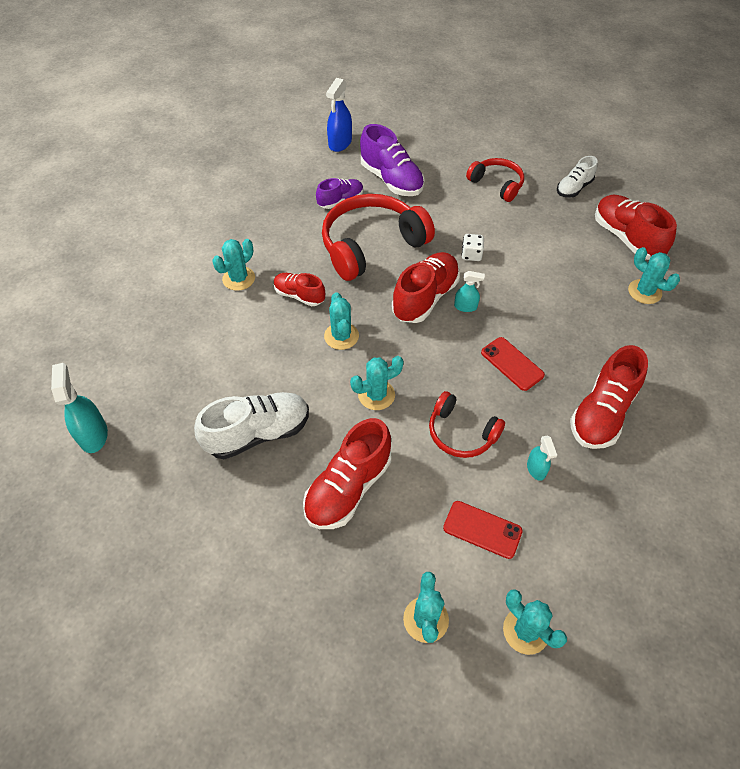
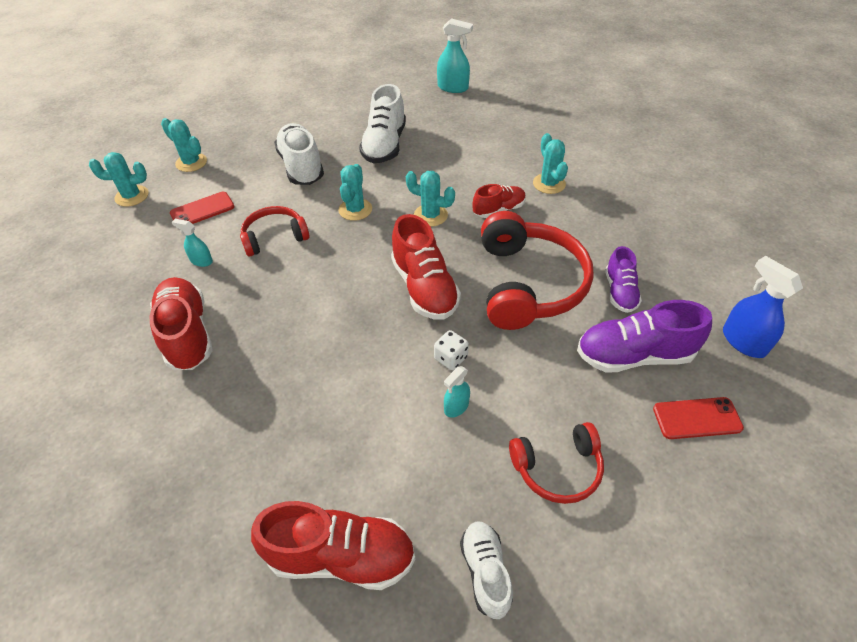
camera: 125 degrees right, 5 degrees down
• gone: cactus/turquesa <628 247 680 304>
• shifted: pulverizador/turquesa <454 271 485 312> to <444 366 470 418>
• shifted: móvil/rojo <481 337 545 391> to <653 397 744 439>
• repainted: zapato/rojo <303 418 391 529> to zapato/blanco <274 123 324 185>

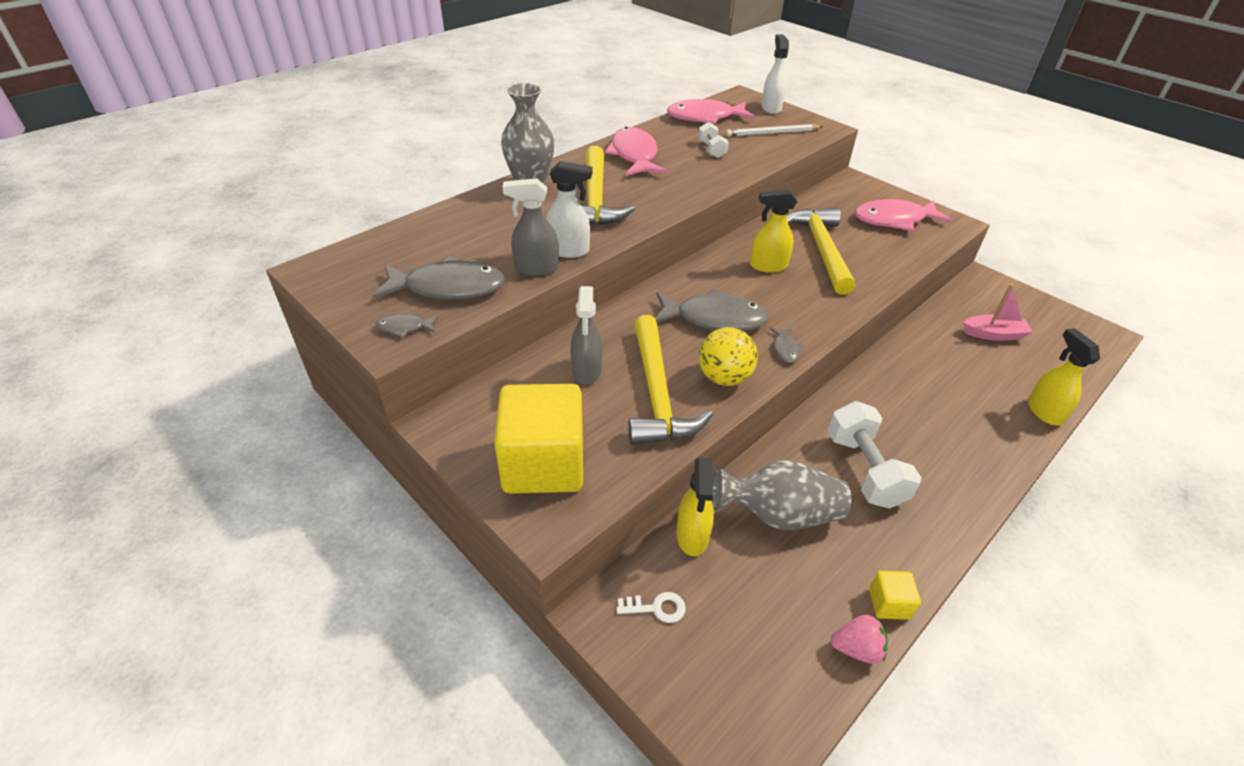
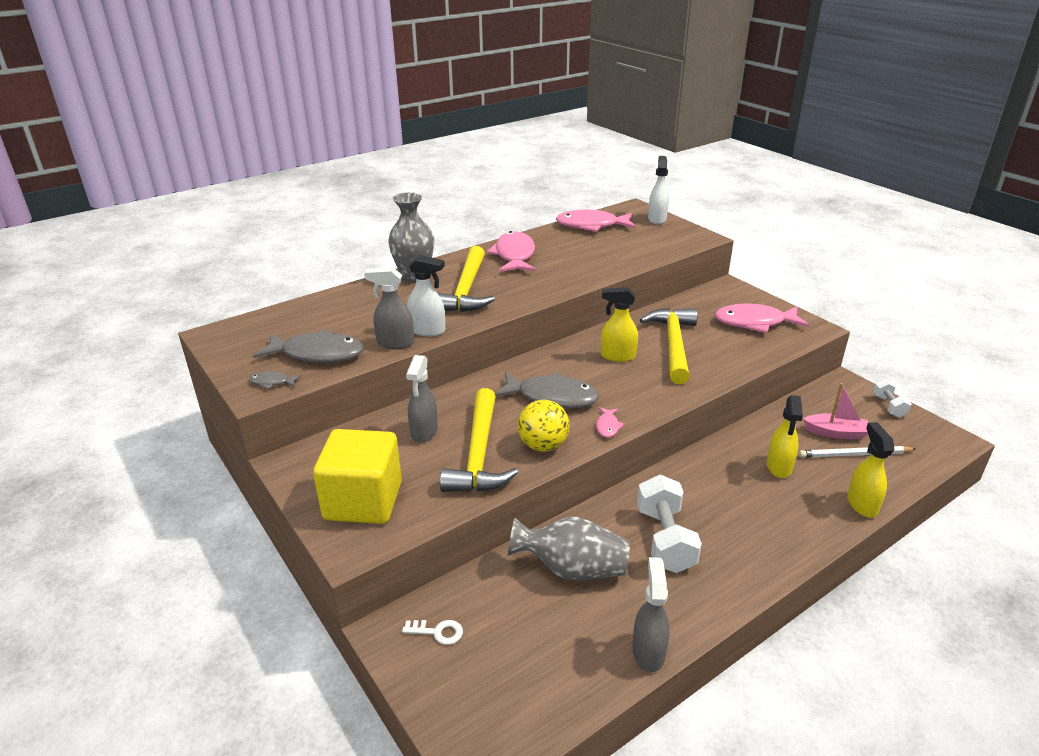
camera: 10 degrees right, 10 degrees down
• shifted: mancuerna/blanco <698 122 729 158> to <873 378 911 418>
• shifted: lápiz/blanco <726 124 823 136> to <799 446 915 458>
• repainted: pez/gris <770 328 804 363> to pez/rosa <596 407 624 438>
• shifted: pulverizador/amarillo <676 458 714 556> to <767 395 803 478>
• swapped: cubo/amarillo <869 571 921 620> to pulverizador/gris <632 557 670 672>
• gone: fresa/rosa <831 615 888 664>

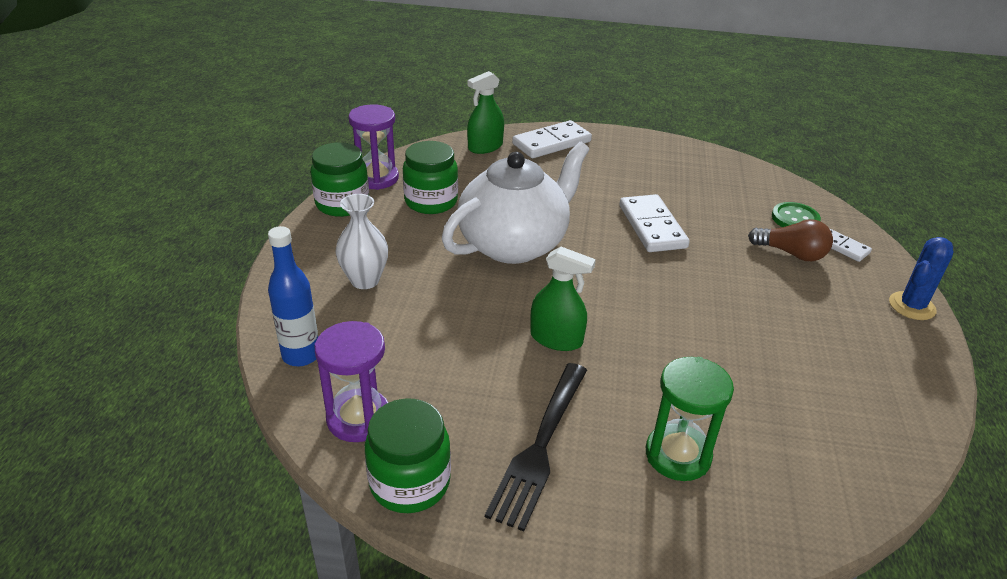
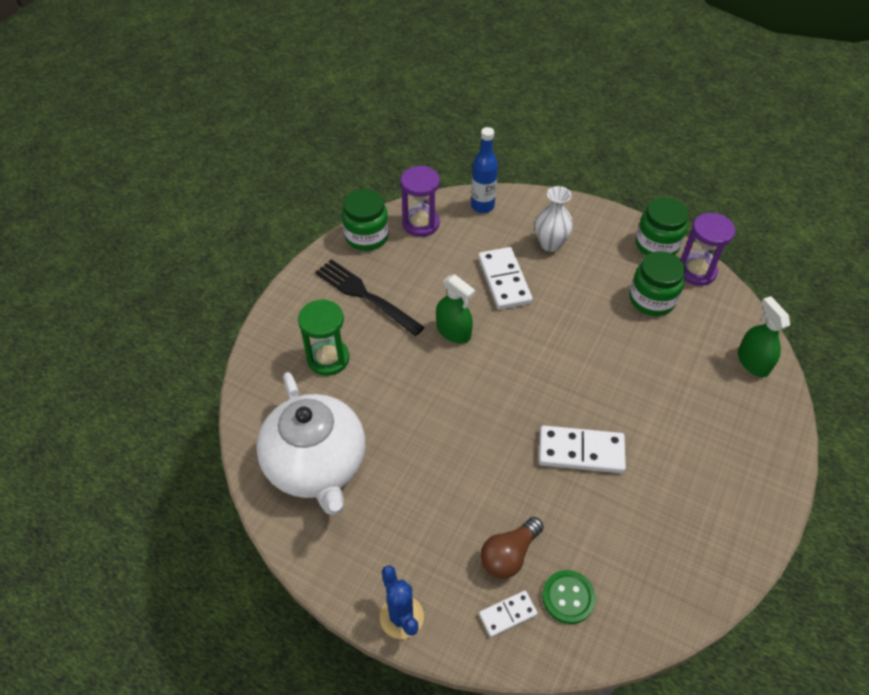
camera: 110 degrees right, 15 degrees up
• shifted: ficha de dominó/blanco <512 120 592 158> to <478 247 533 310>
• shifted: tetera/blanco <442 142 590 264> to <256 372 365 515>
• rotated: pulverizador/verde <530 247 596 351> = <436 274 475 344> 90 degrees counterclockwise

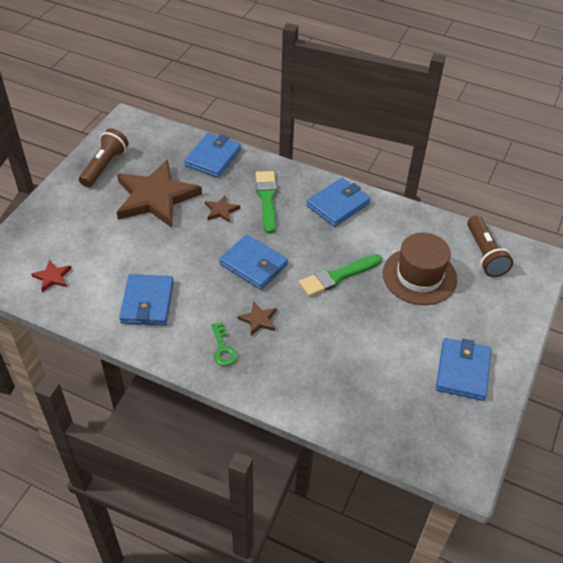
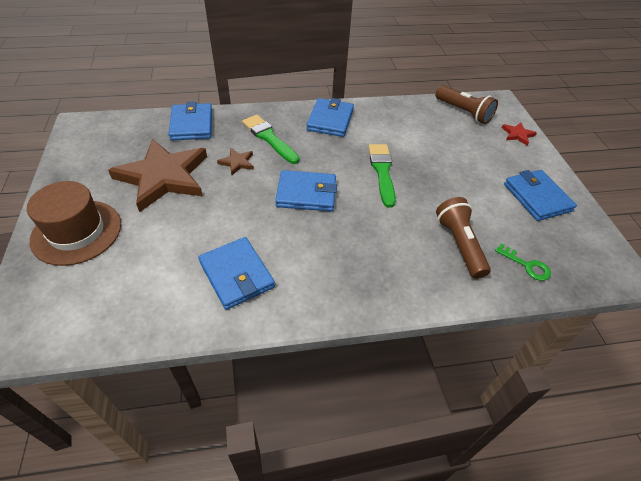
camera: 35 degrees left, 0 degrees up
• shifted: lámpara de mano/marrón <79 128 129 187> to <436 197 491 279>
• shifted: sombrero/marrón <383 233 457 305> to <27 181 121 266>
• rotated: pincel/verde <299 254 382 297> = <368 144 396 208> 150 degrees clockwise
• shifted: estrella/rojo <31 260 72 292> to <502 122 537 146>
• gone: estrella/marrón <237 302 277 336>
• shifted: llave/verde <211 322 237 366> to <495 243 551 281>

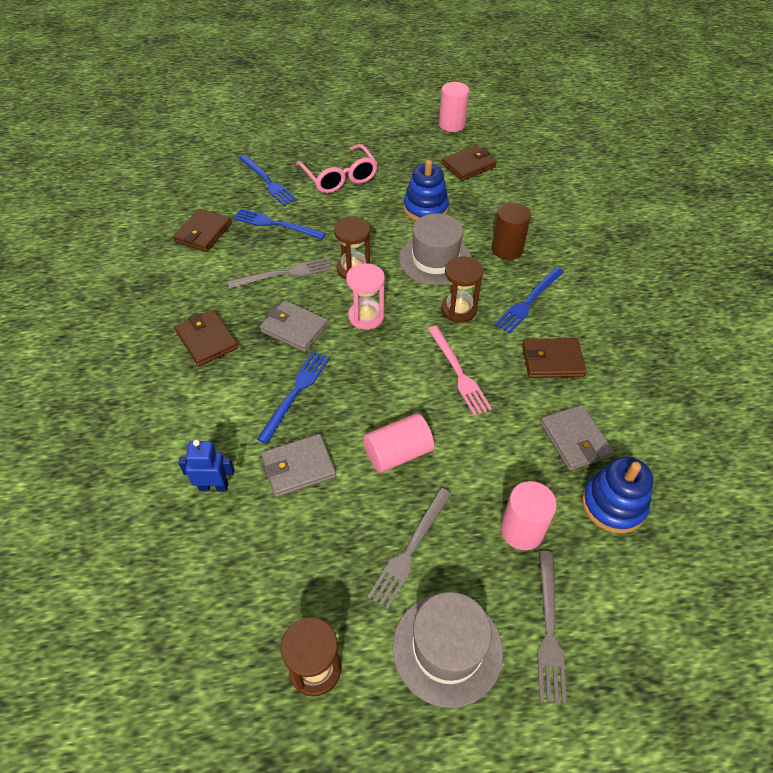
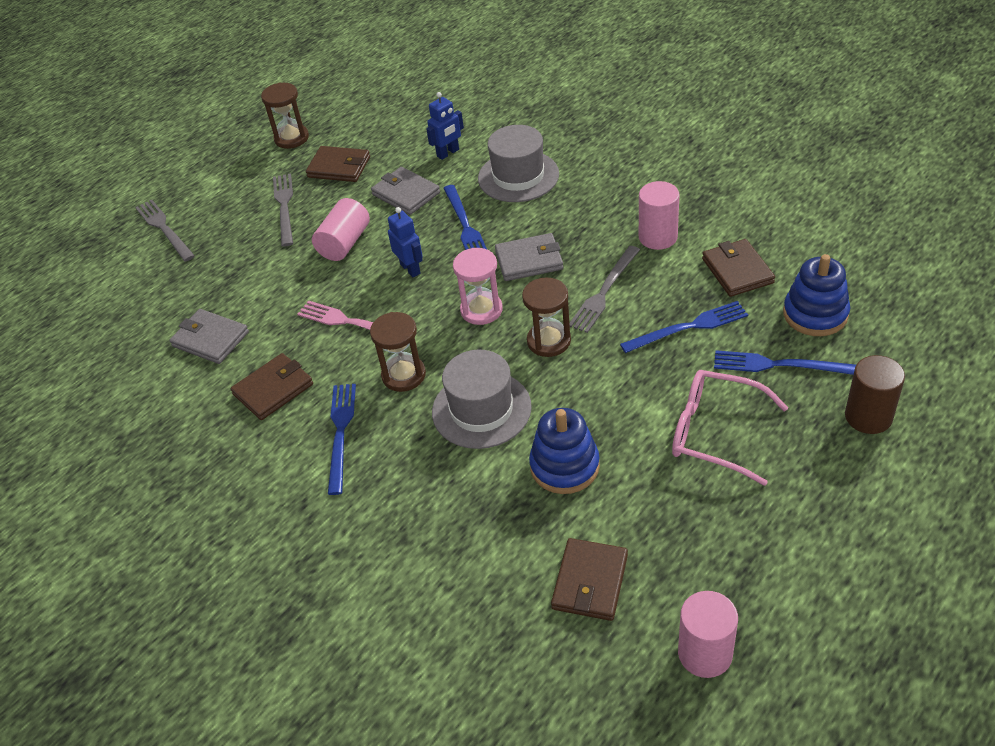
camera: 145 degrees right, 5 degrees down
• shifted: cilindro/marrón <492 203 531 260> to <845 355 905 434>
• shifted: cartera/marrón <174 310 238 366> to <306 146 370 182>
• rotated: cartera/gris <261 434 336 497> = <371 167 440 215> 75 degrees counterclockwise
• shifted: juguete apilable/azul <582 457 653 534> to <783 254 850 336>
• shifted: cilindro/rosa <501 481 557 550> to <639 181 679 250>
• shifted: sombrero/gris <393 592 503 708> to <478 125 559 202>
• new: robot/azul <388 207 423 278>

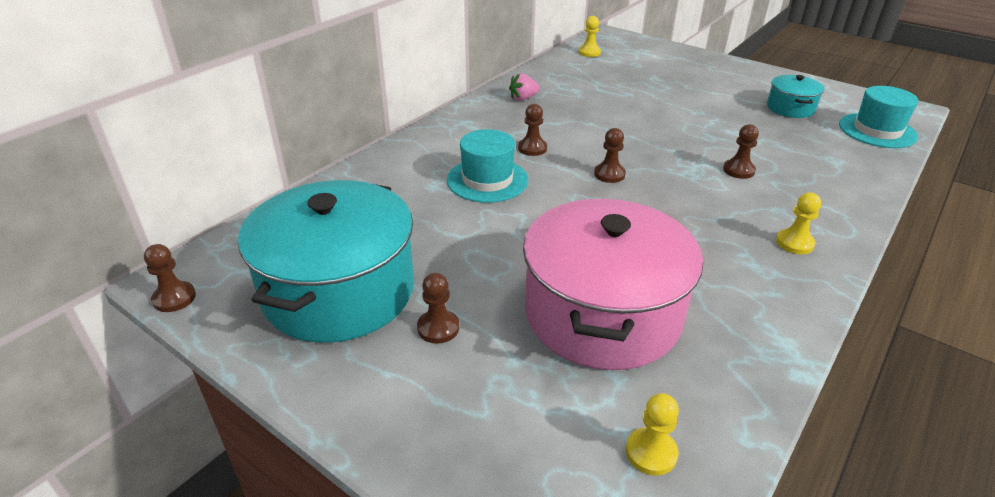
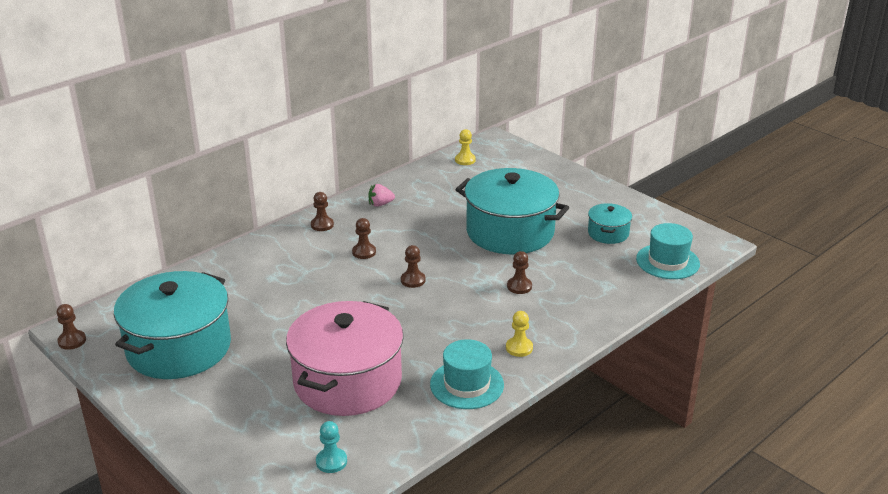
camera: 10 degrees right, 5 degrees down
• shifted: sombrero/turquesa <447 129 528 203> to <430 339 504 409>
• shifted: peón/marrón <417 273 459 344> to <311 192 334 231>
• repainted: peón/amarillo <626 393 679 475> to peón/turquesa <316 421 347 473>
• new: olla/turquesa <455 168 569 254>

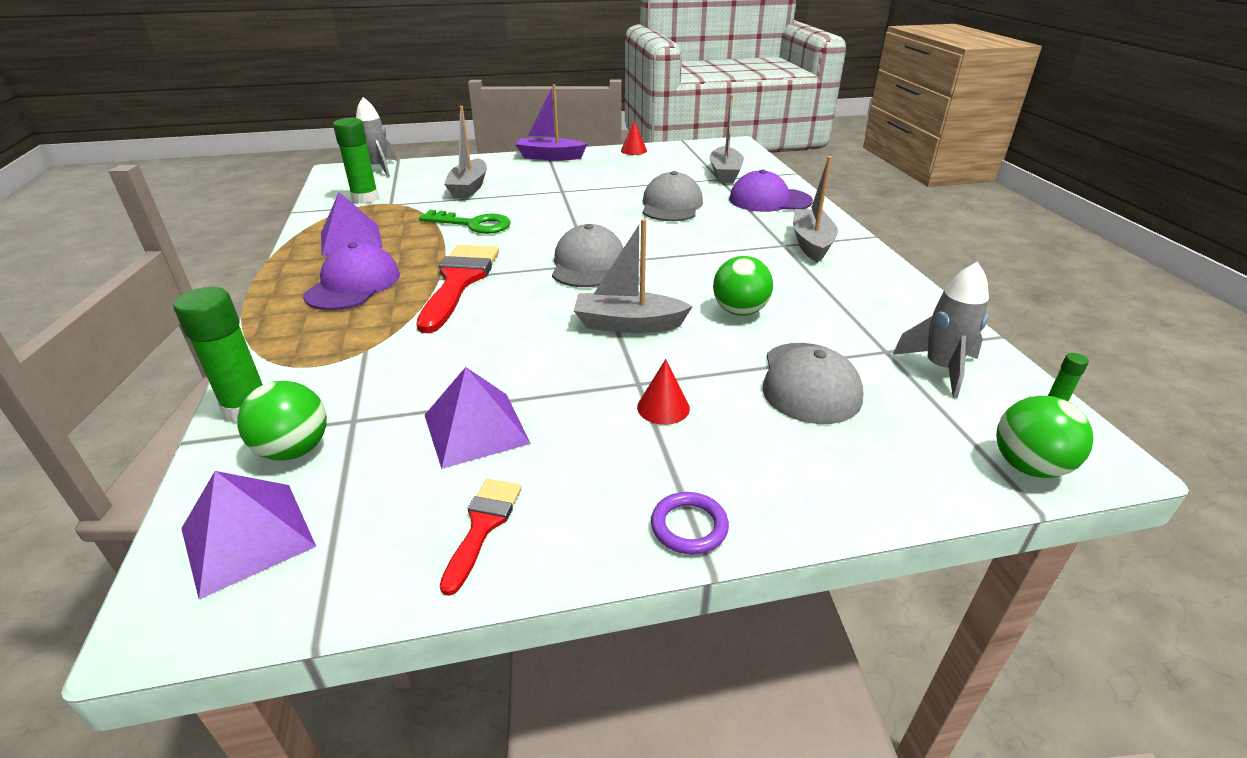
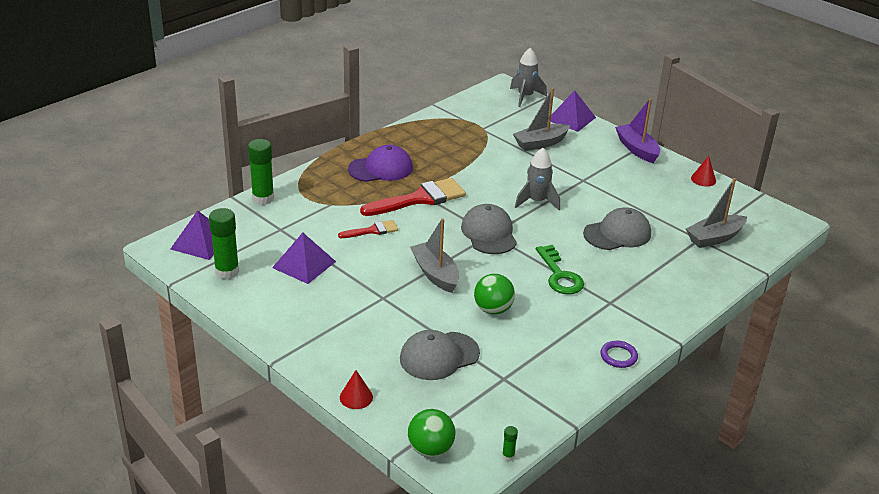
camera: 55 degrees right, 0 degrees up
• shifted: barra de pegamento/verde <333 118 379 204> to <209 208 239 279>
• gone: barco/gris <793 156 838 262>
• gone: gorra/morado <729 169 813 212>
• shifted: pirámide/morado <321 192 383 255> to <550 90 596 132>
• shifted: llave/verde <419 210 511 234> to <536 245 584 295>
• rotated: gorra/gris <552 224 623 287> = <461 204 517 254> 75 degrees counterclockwise
• shifted: cohete/gris <892 262 989 398> to <515 148 560 211>
• shifted: cono/rojo <637 359 690 425> to <340 370 373 409>
• gone: pelota/verde <237 381 327 461>
• shifted: pincel/rojo <440 479 522 596> to <338 220 398 238>
• shifted: anillo/morado <651 492 729 555> to <600 341 638 368>

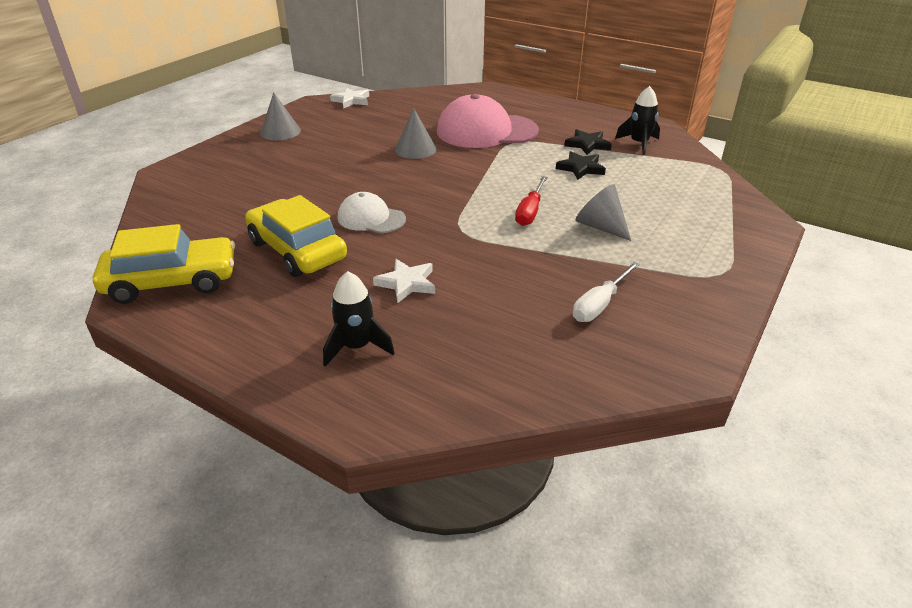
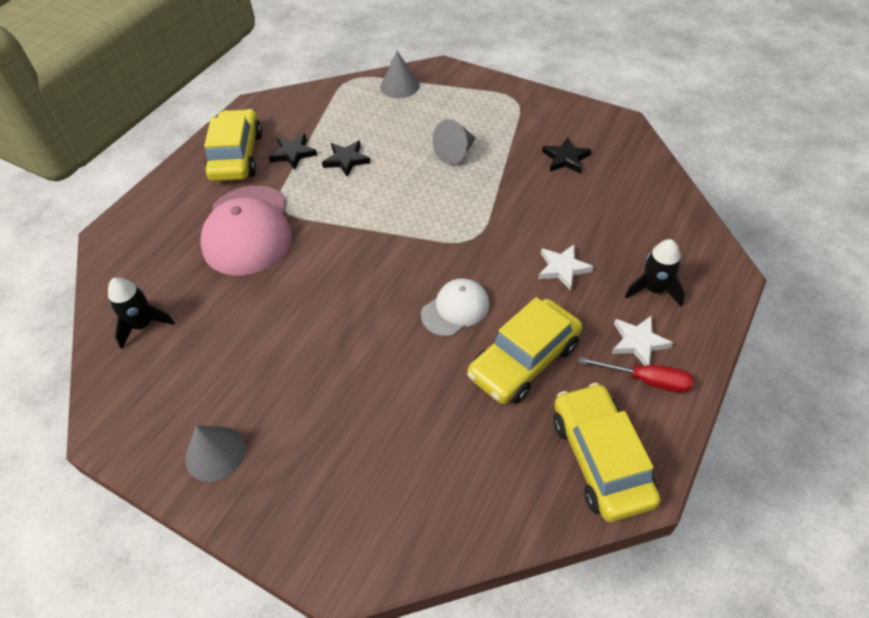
camera: 90 degrees left, 15 degrees up
• shifted: cohete/negro <615 86 660 155> to <108 277 175 349>
• shifted: estrella/blanco <330 88 369 109> to <612 315 673 366>
• shifted: cono/gris <394 109 437 159> to <381 51 420 98>
• shifted: destornillador/rojo <515 176 547 226> to <579 357 693 393>
• rotated: gorra/blanco <338 192 406 233> = <421 278 490 336> 150 degrees counterclockwise
• swapped: destornillador/blanco <573 262 640 322> to estrella/negro <542 137 591 174>
• new: coche/amarillo <204 109 262 182>

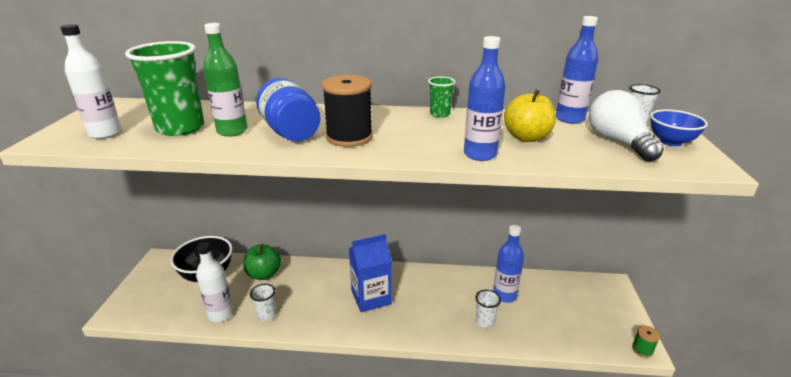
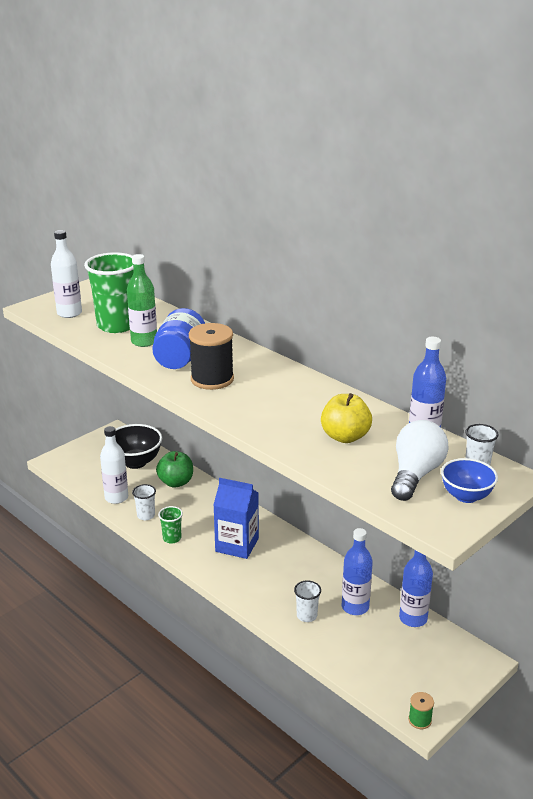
camera: 40 degrees right, 0 degrees up
• shifted: botella/azul <464 36 506 161> to <399 550 433 627>
• shifted: vaso/verde <428 77 455 118> to <158 506 183 544>

